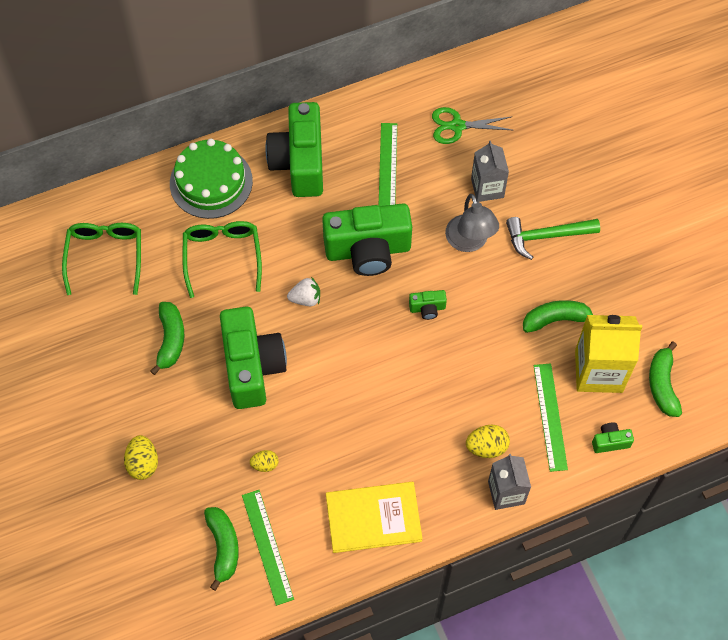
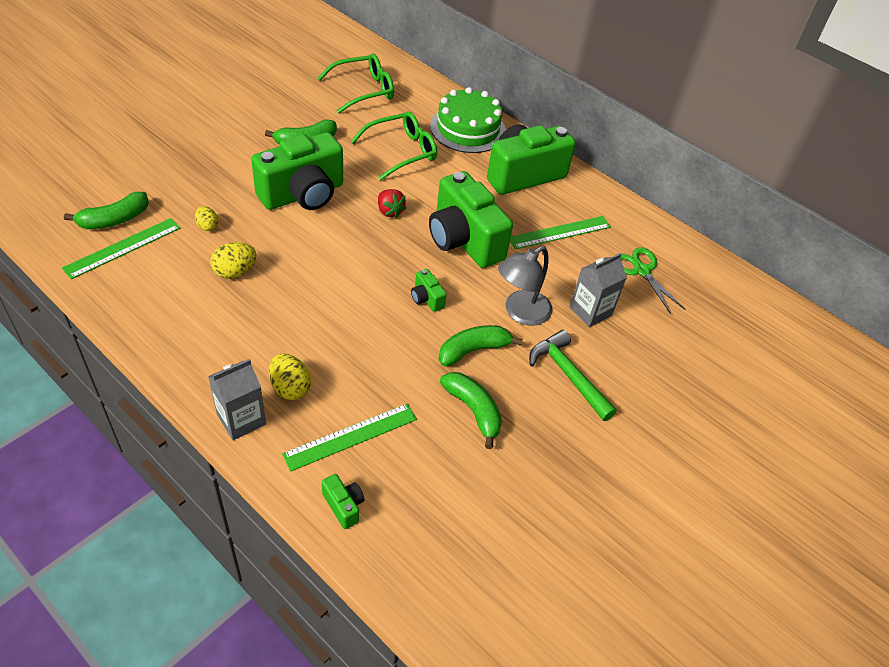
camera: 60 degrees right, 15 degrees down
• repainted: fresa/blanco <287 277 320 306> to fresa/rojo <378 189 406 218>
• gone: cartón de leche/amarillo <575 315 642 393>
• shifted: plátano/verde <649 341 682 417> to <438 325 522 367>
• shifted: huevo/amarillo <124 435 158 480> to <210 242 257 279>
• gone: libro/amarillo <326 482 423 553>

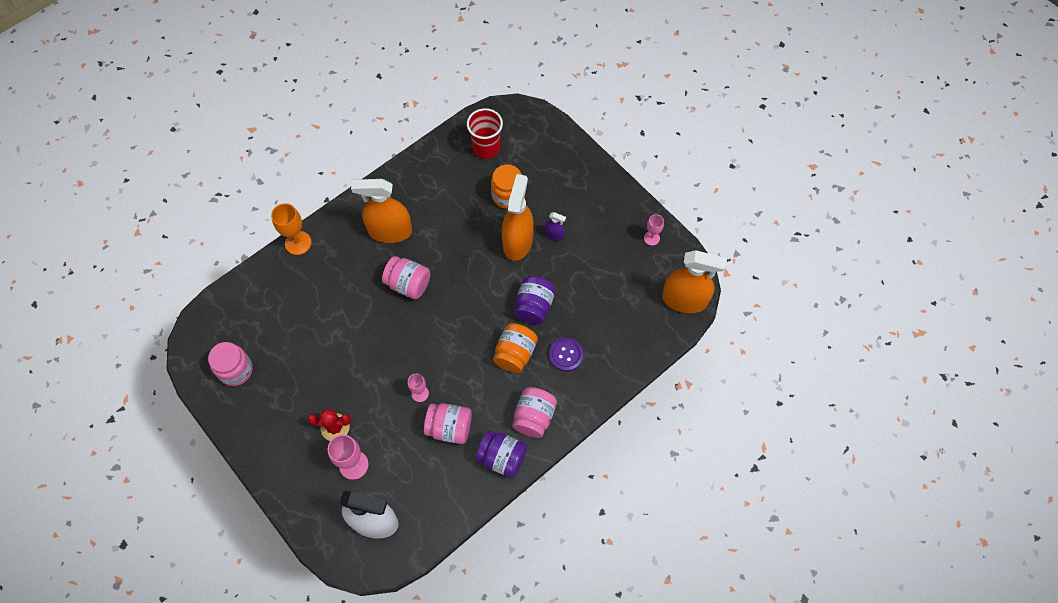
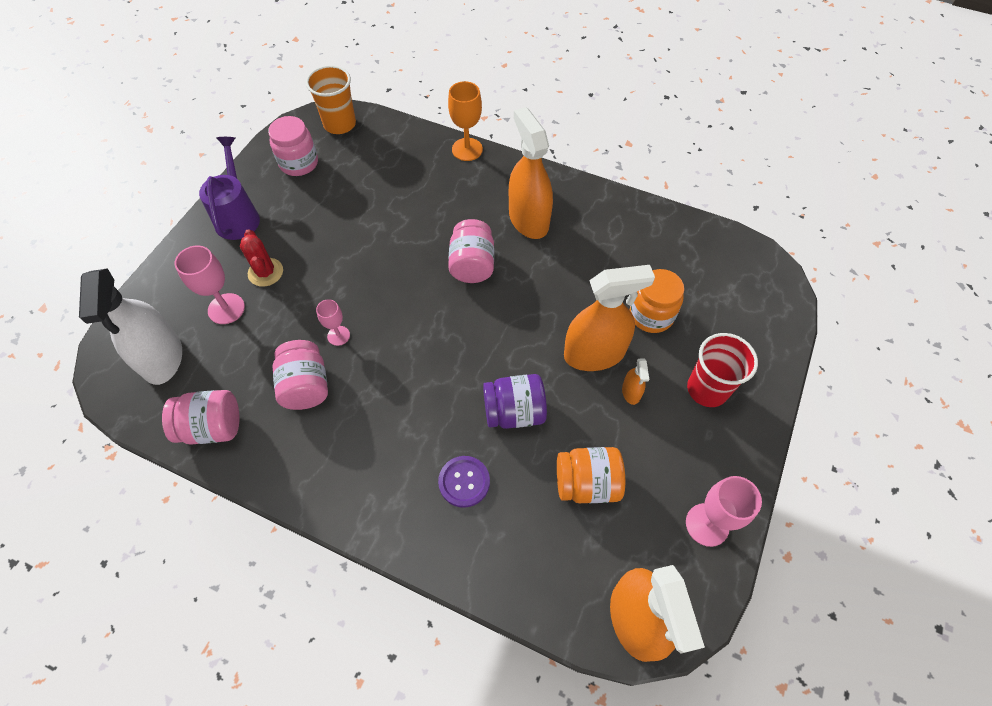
camera: 65 degrees right, 5 degrees down
• shifted: vaso/rojo <467 108 503 159> to <687 333 758 407>
• repainted: pulverizador/morado <545 212 566 241> to pulverizador/naranja <622 358 649 405>
• scaled: copa/rosa <644 214 664 246> = <686 476 762 547> x1.64
• shifted: tarro/naranja <493 323 538 373> to <557 447 625 503>
• shifted: tarro/rosa <513 387 557 438> to <162 390 240 445>
• gone: tarro/morado <476 430 527 478>
• new: vaso/naranja <306 65 356 134>
• new: regadera/morado <199 137 260 240>

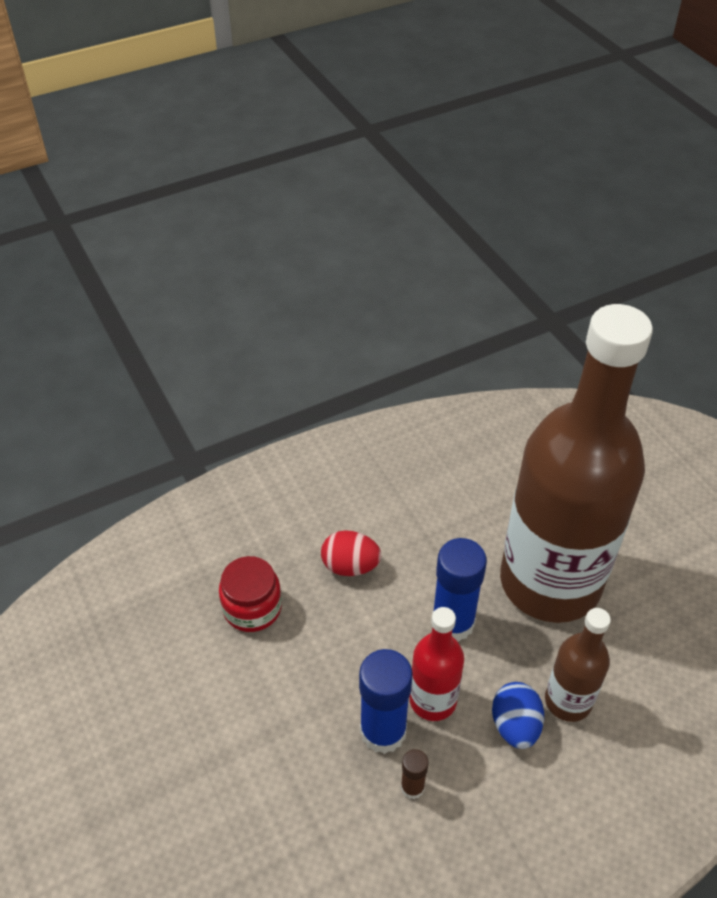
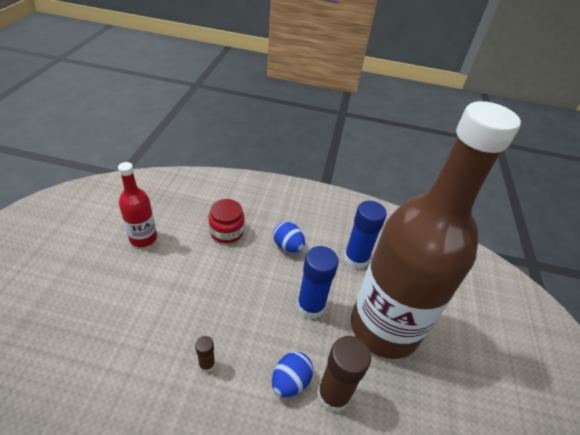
camera: 35 degrees right, 5 degrees down
• repainted: huevo/rojo <321 530 381 576> to huevo/azul <273 222 305 253>
• shifted: botella/rojo <409 607 464 721> to <118 162 157 247>
• swapped: botella/marrón <545 608 611 722> to barra de pegamento/marrón <317 336 371 412>
• shifted: barra de pegamento/azul <359 649 413 754> to <344 201 387 269>

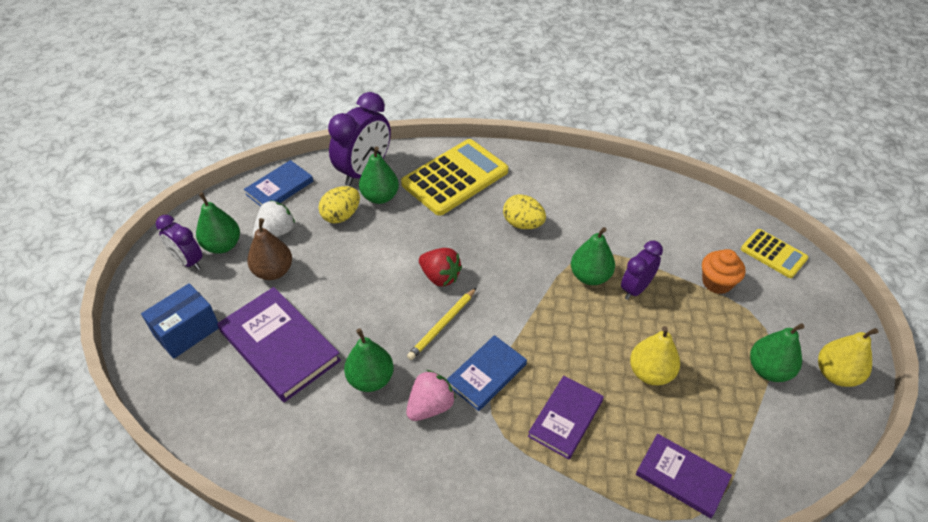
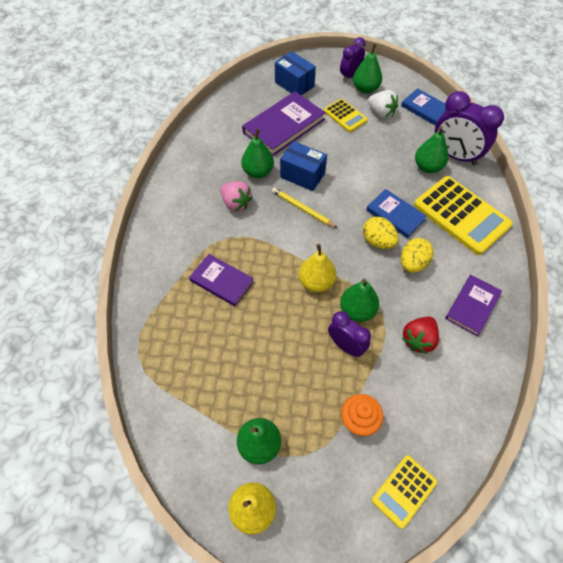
camera: 90 degrees right, 10 degrees up
• shifted: huevo/amarillo <318 186 360 223> to <363 217 399 249>
• swapped: pera/marrón <247 218 292 280> to calculadora/amarillo <324 99 368 132>
• shifted: fresa/rojo <419 248 462 287> to <402 317 439 354>
• shifted: pera/amarillo <630 326 680 385> to <299 244 336 292>
• shifted: libro/azul <447 335 527 411> to <366 189 427 238>
• shifted: libro/morado <636 434 732 518> to <445 275 502 336>
• new: caja/azul <280 141 327 191>

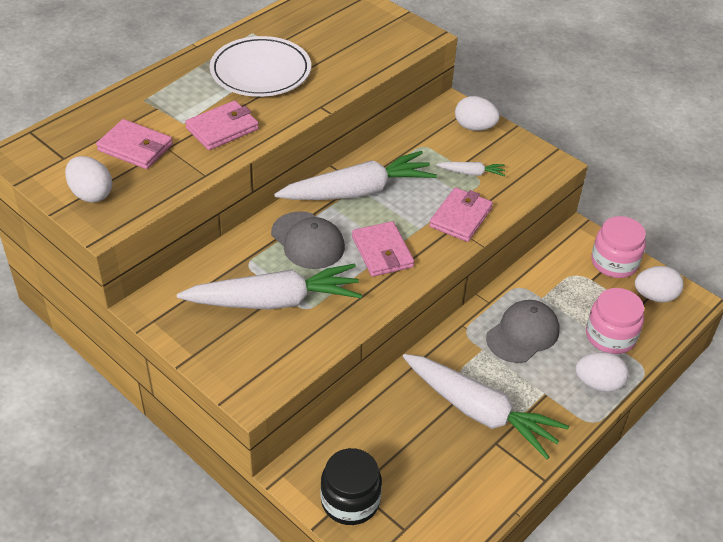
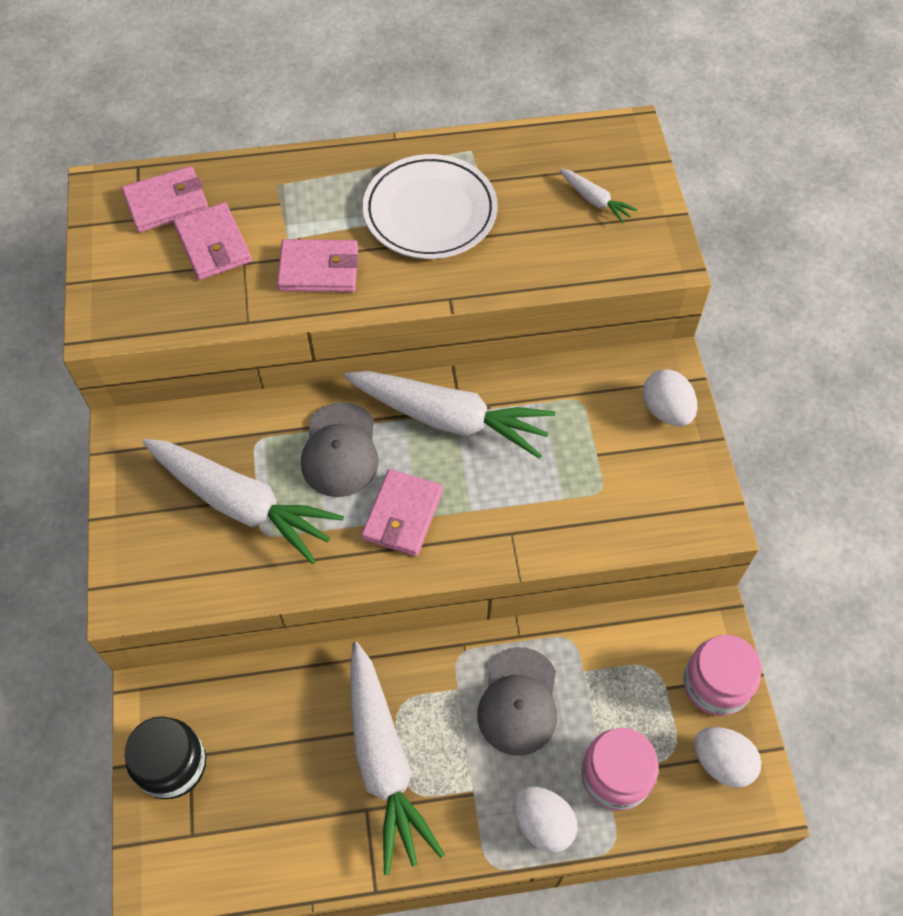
camera: 40 degrees right, 15 degrees up
• gone: huevo/blanco <65 156 113 203>
• shifted: zanahoria/blanco <436 162 505 177> to <559 168 637 224>
• shifted: cartera/rosa <429 187 493 242> to <122 166 209 232>
• rotated: gorra/gris <486 300 559 363> = <477 647 557 756> 105 degrees clockwise

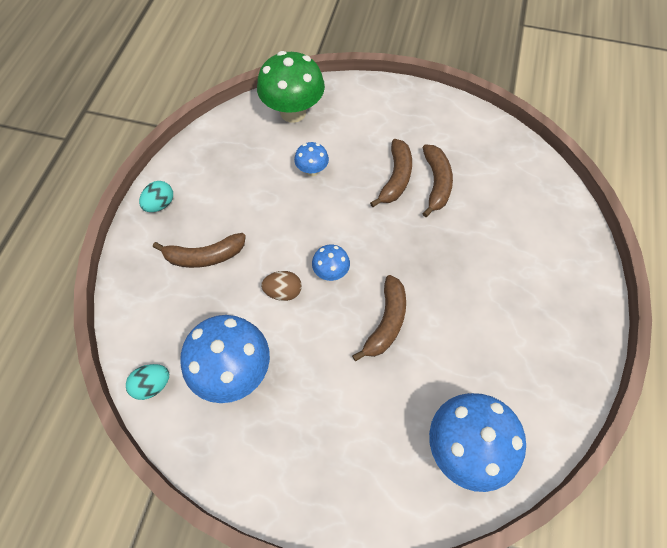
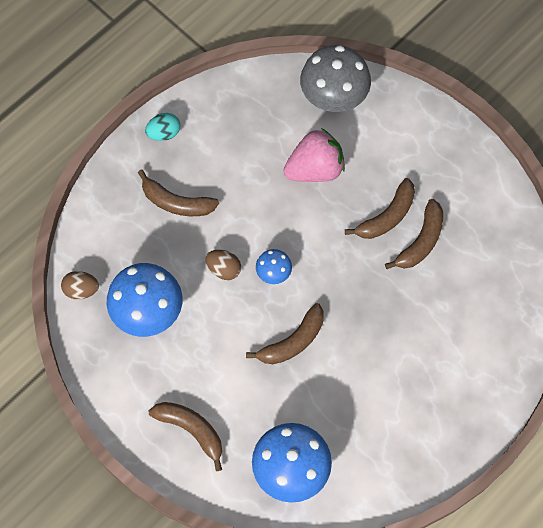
camera: 30 degrees right, 5 degrees up
• repainted: seta/verde <257 51 325 123> to seta/gris <300 45 371 112>
• swapped: seta/azul <294 142 329 176> to fresa/rosa <284 128 345 182>
• repainted: huevo/turquesa <126 364 169 400> to huevo/marrón <61 271 99 299>
• new: plátano/marrón <149 402 222 471>

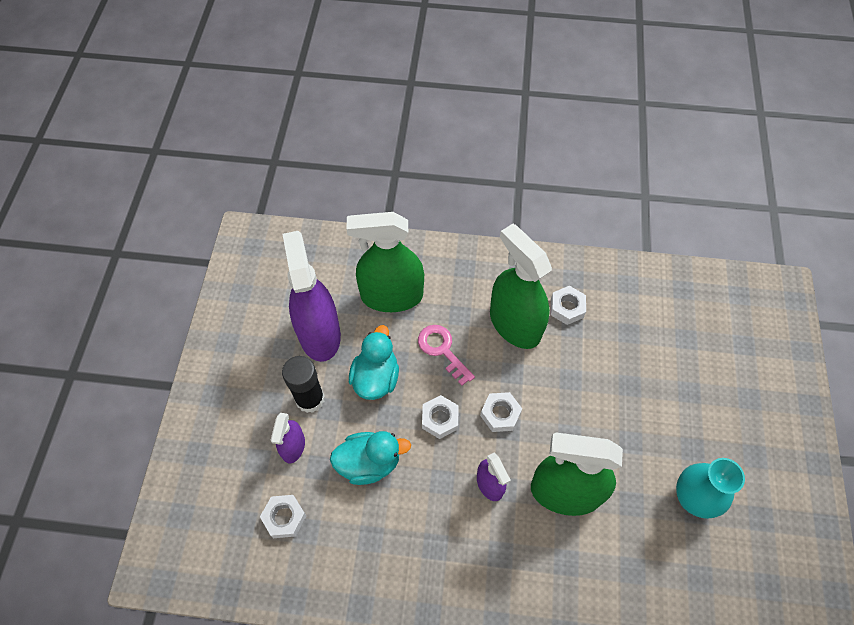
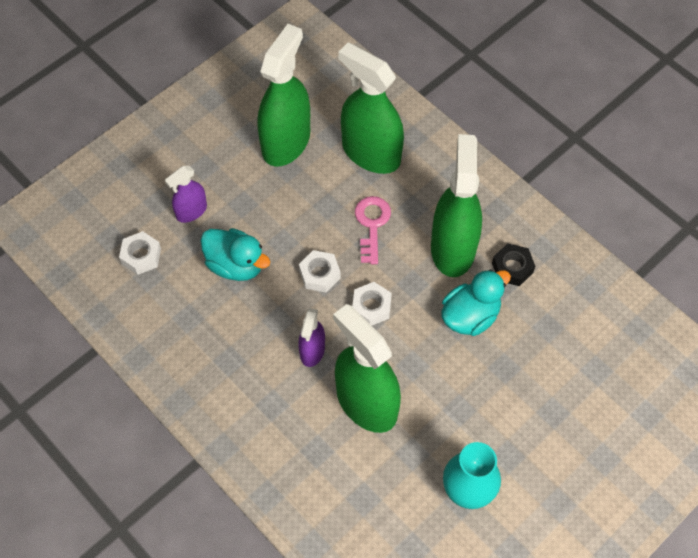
camera: 40 degrees right, 0 degrees up
• repainted: pulverizador/morado <283 231 341 362> to pulverizador/verde <258 24 310 167>
• repainted: tuerca/blanco <551 286 586 325> to tuerca/negro <492 243 535 286>
• shifted: pato/turquesa <349 325 399 400> to <441 269 511 336>
• gone: barra de pegamento/negro <282 356 324 413>

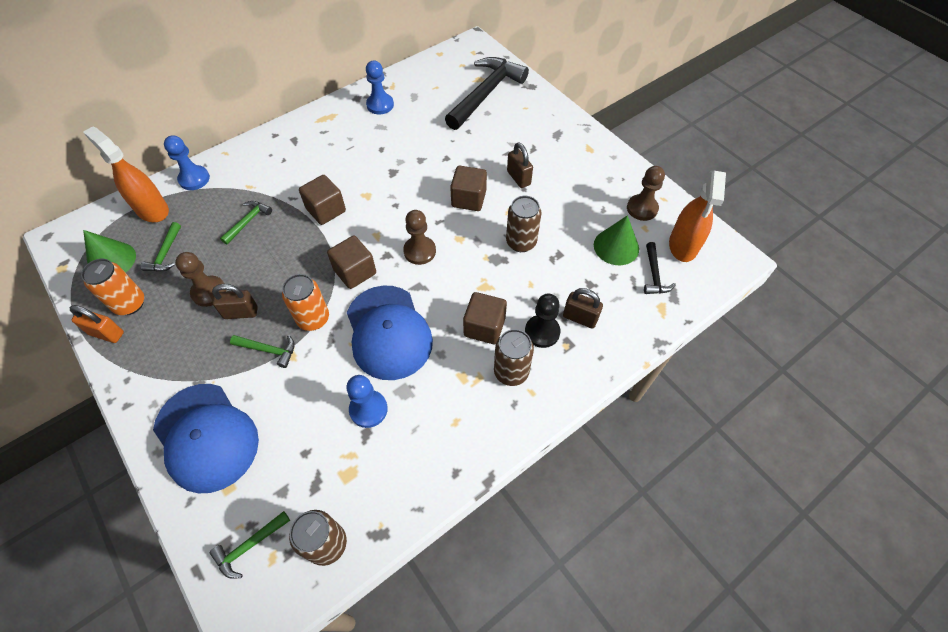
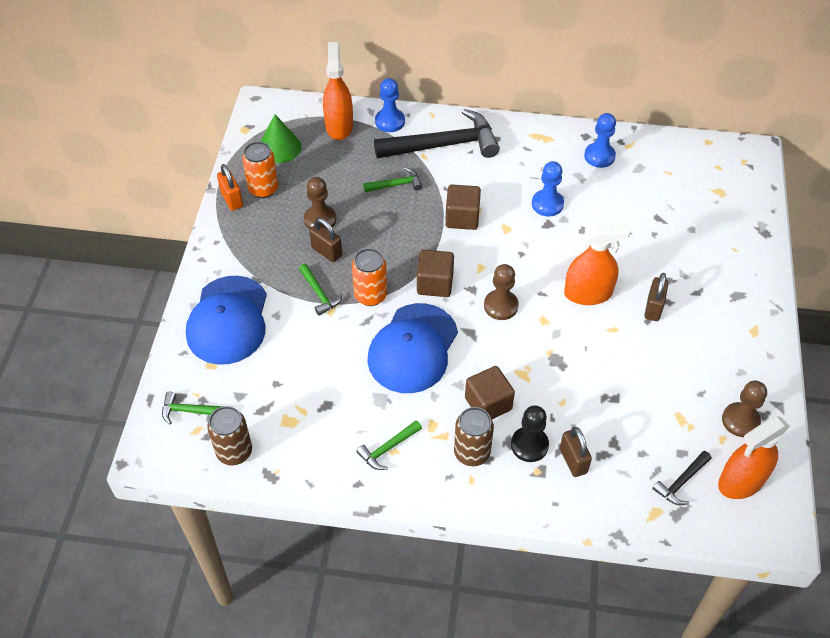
camera: 45 degrees right, 5 degrees down
• shifted: martillo/negro <445 57 529 130> to <374 109 500 159>
• swapped: cubo/marrón <450 166 487 211> to pulverizador/naranja <564 222 631 305>
• gone: lata/marrón <506 196 541 252>
• gone: cono/verde <594 215 639 265>
• shifted: martillo/verde <140 222 181 272> to <356 420 422 470>
• shifted: peón/azul <346 375 388 428> to <532 161 564 217>

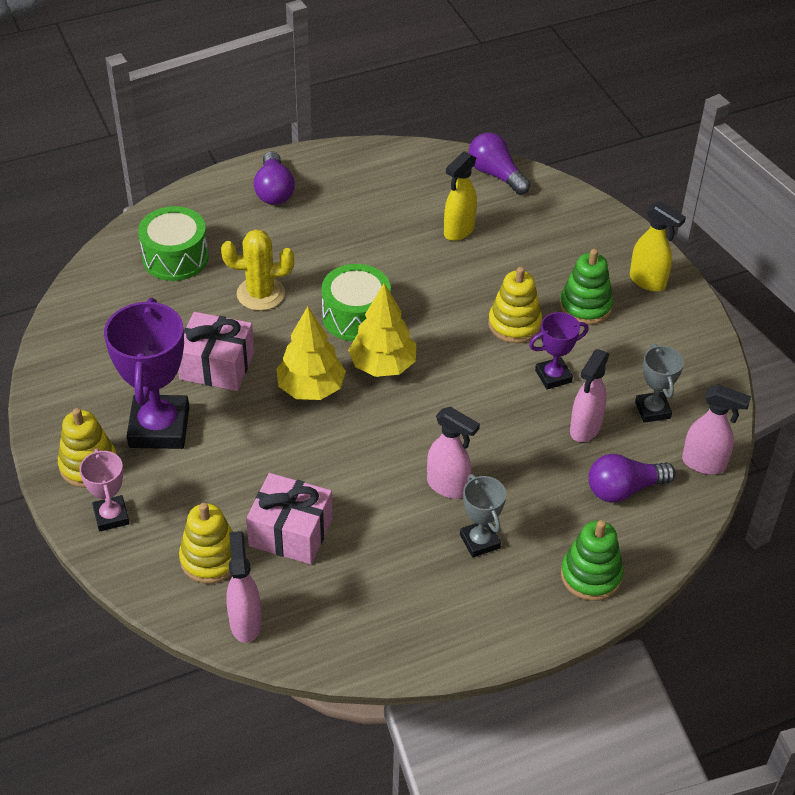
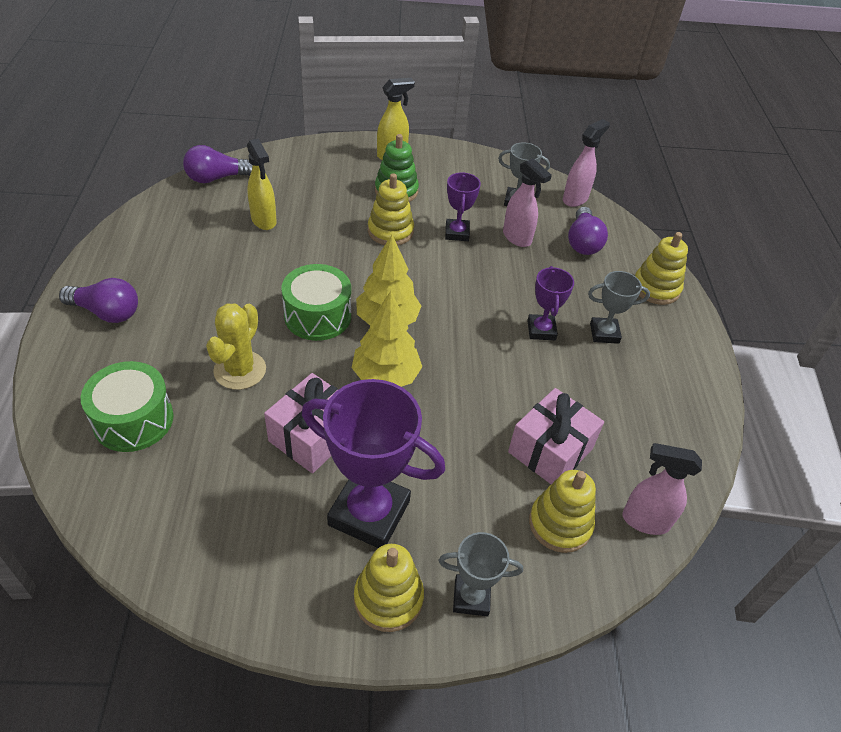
camera: 70 degrees left, 0 degrees up
• swapped: pulverizador/rosa <427 407 480 499> to trofeo/morado <527 266 574 340>
• repainted: trofeo/rosa <79 449 129 532> to trofeo/gris <438 532 523 616>
• repainted: juguete apilable/verde <561 520 623 601> to juguete apilable/amarillo <635 232 688 305>

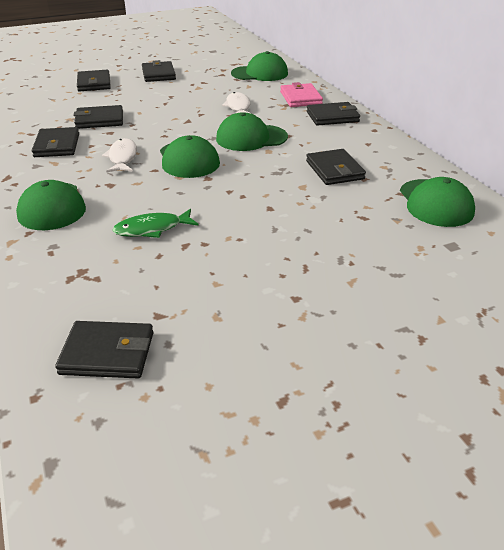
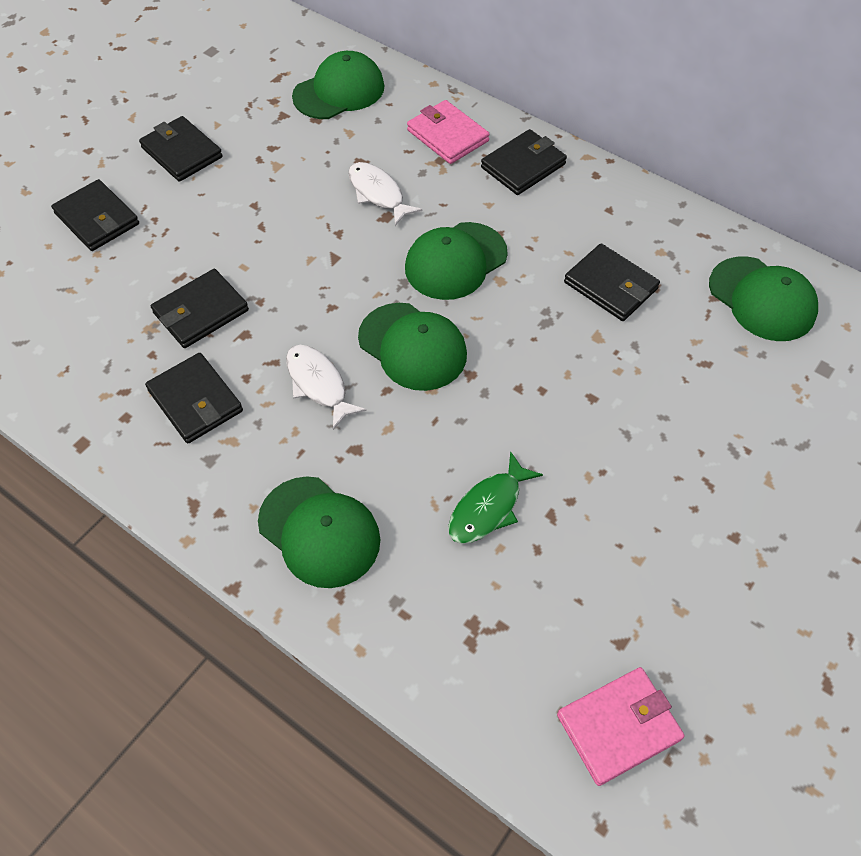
camera: 30 degrees left, 20 degrees up
• repainted: cartera/negro <55 321 153 378> to cartera/rosa <557 667 685 786>

